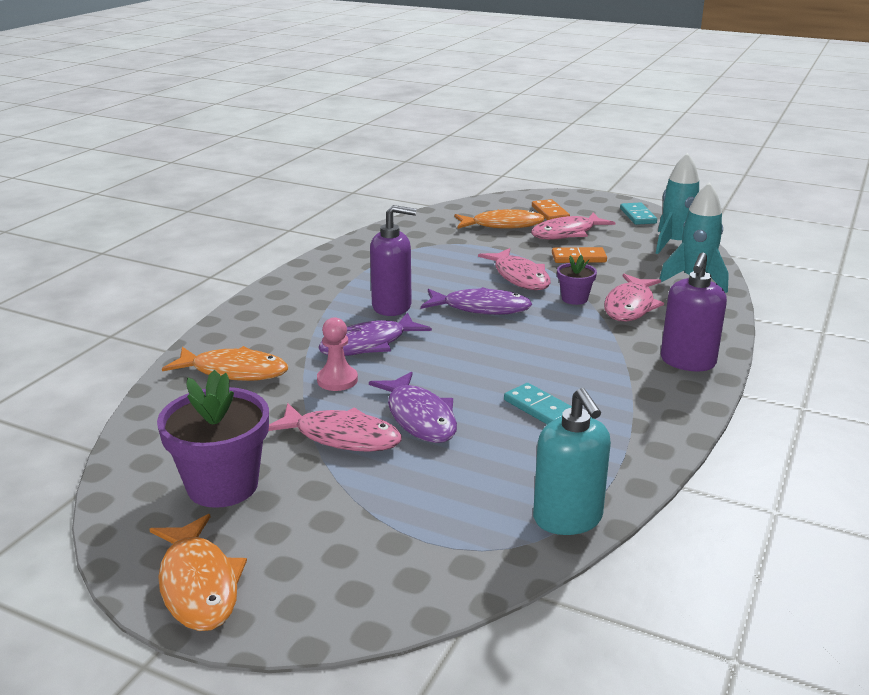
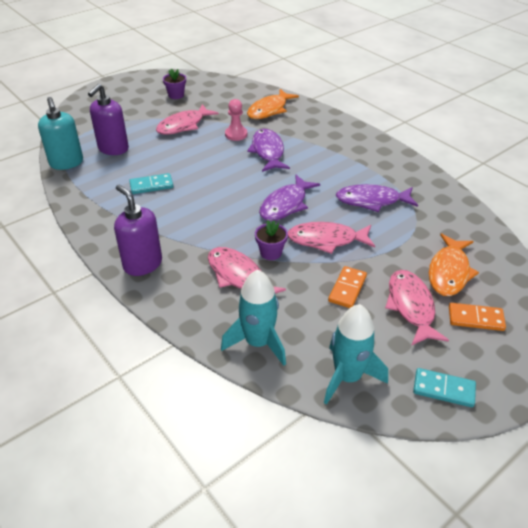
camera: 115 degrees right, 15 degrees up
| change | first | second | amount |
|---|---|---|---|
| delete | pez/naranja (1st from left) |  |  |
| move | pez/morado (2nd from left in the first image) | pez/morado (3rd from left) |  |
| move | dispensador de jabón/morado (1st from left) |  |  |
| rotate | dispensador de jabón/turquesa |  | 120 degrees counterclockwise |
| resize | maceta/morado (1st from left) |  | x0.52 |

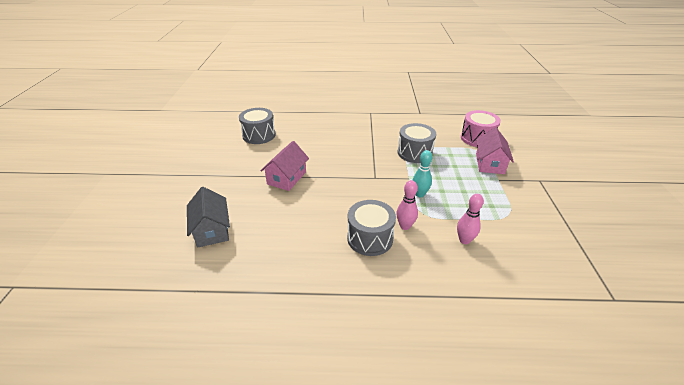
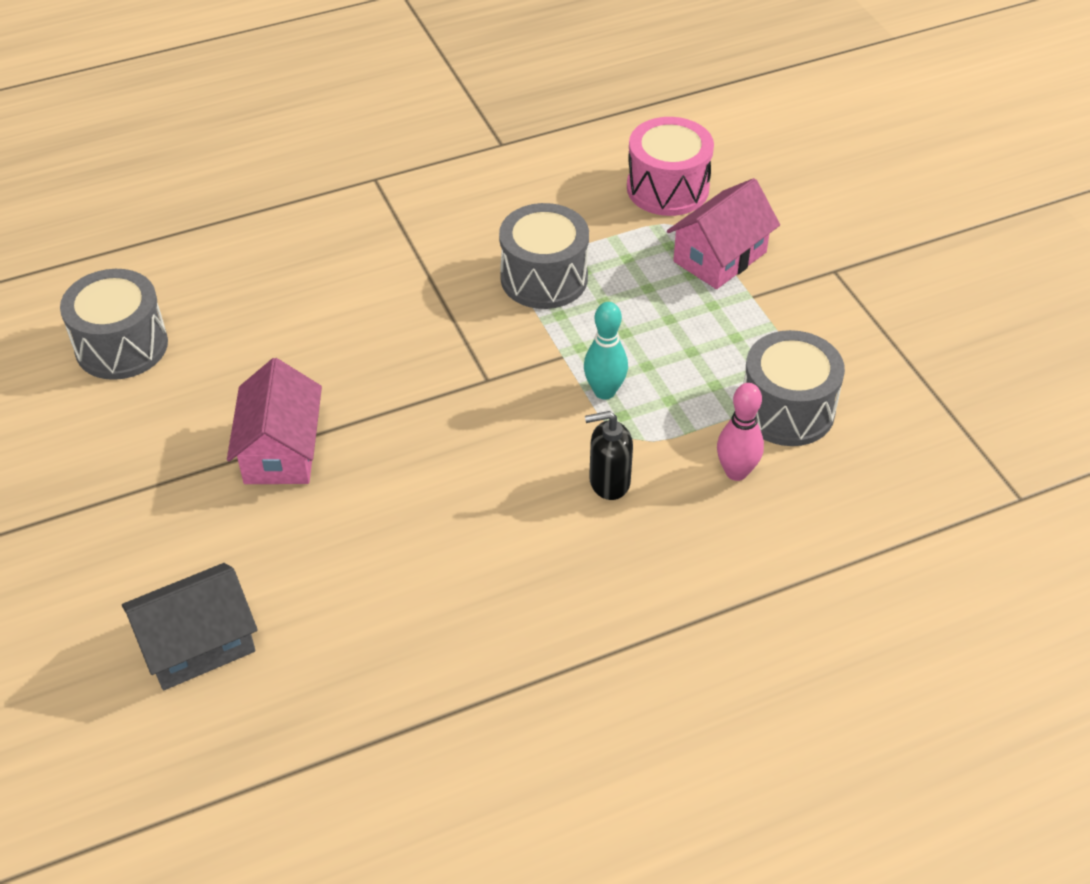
camera: 25 degrees left, 10 degrees up
| change | first | second | amount |
|---|---|---|---|
| move | tambor/gris (2nd from left in the first image) | tambor/gris (3rd from left) |  |
| replace | bolo/rosa (1st from left) | dispensador de jabón/negro |  |
| rotate | casa/gris |  | 75 degrees counterclockwise |
| rotate | casa/rosa (2nd from left) |  | 60 degrees clockwise |

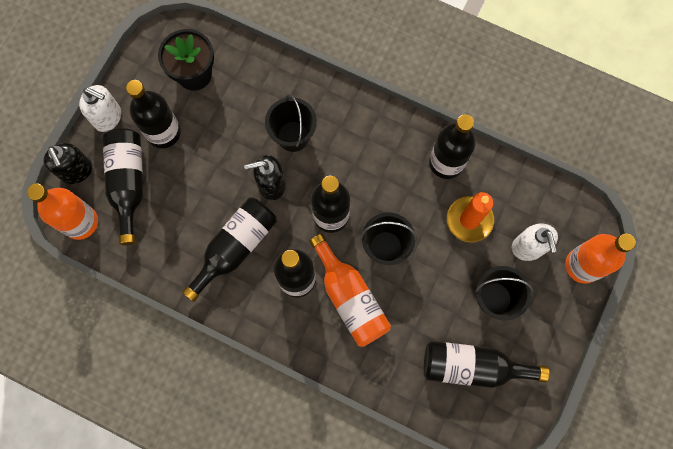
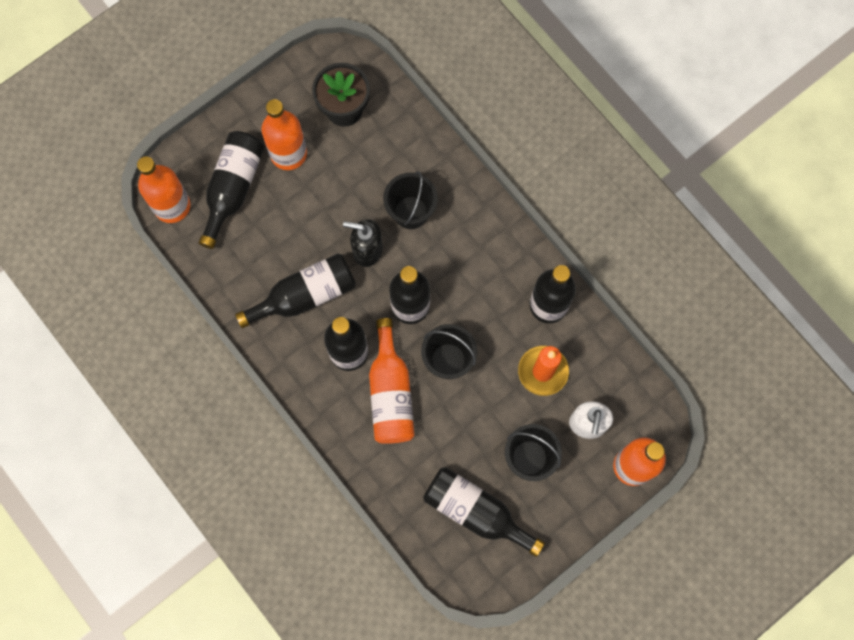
camera: 25 degrees right, 0 degrees up
| change | first | second | amount |
|---|---|---|---|
| delete | dispensador de jabón/negro (1st from left) |  |  |
| delete | dispensador de jabón/blanco (1st from left) |  |  |
| recolor | botella/negro (2nd from left) | botella/naranja (2nd from left) |  |

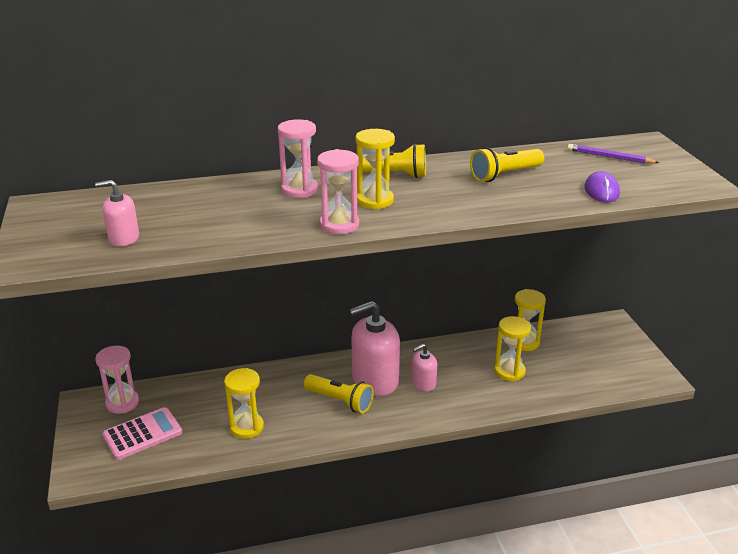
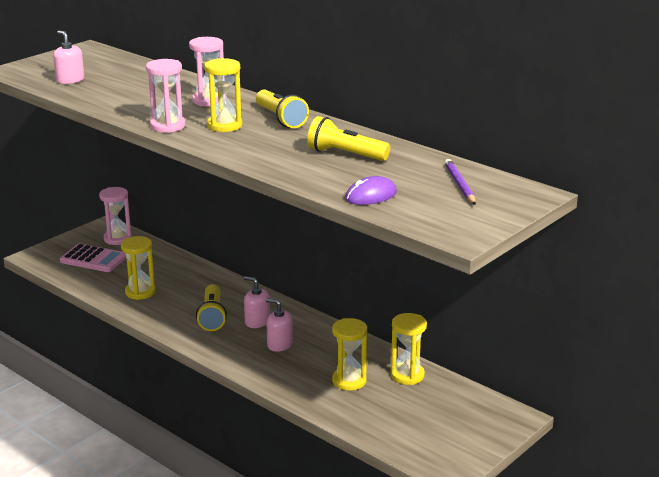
camera: 55 degrees right, 5 degrees down
| change | first | second | amount |
|---|---|---|---|
| resize | dispensador de jabón/rosa (2nd from left) |  | x0.52 |

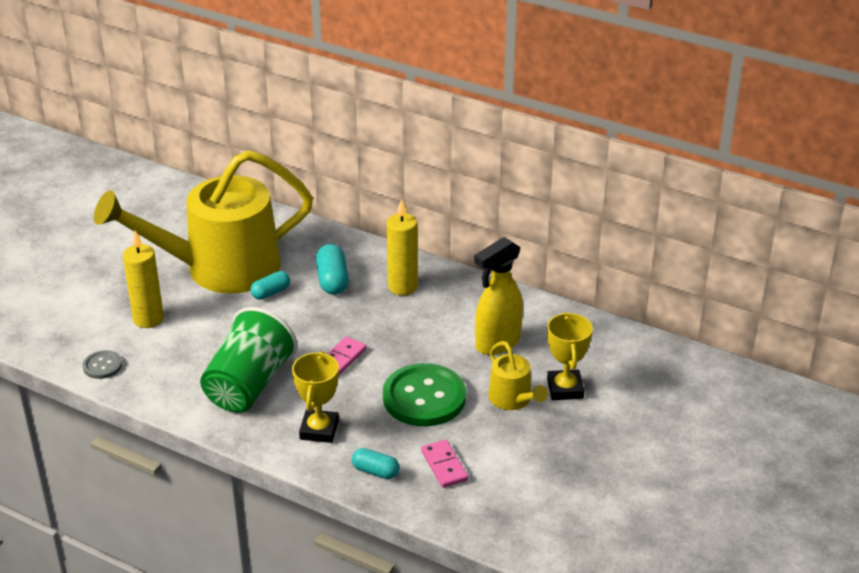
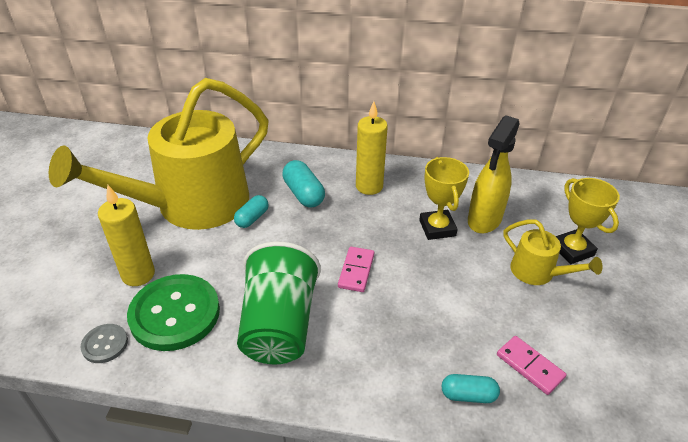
camera: 20 degrees left, 5 degrees up
| change | first | second | amount |
|---|---|---|---|
| move | trofeo/amarillo (1st from left) |  |  |
| move | botón/verde |  |  |

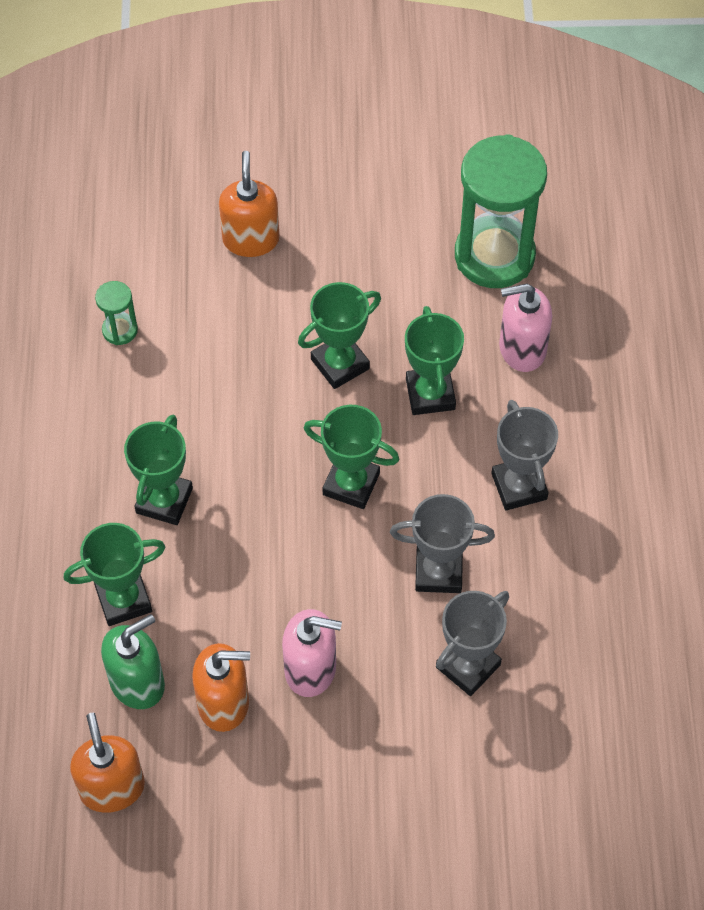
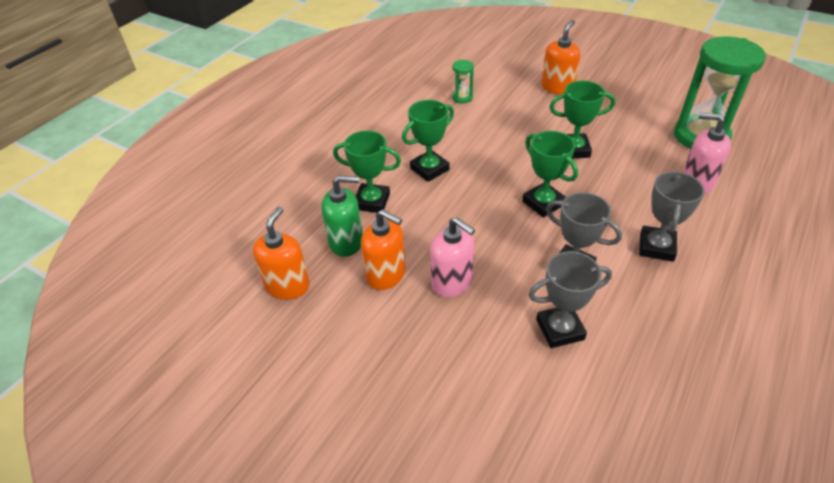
camera: 35 degrees right, 15 degrees down
| change | first | second | amount |
|---|---|---|---|
| delete | trofeo/verde (5th from left) |  |  |

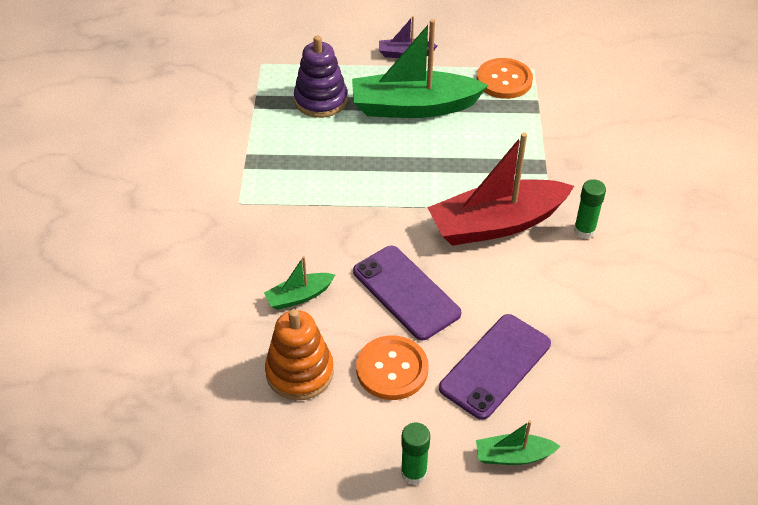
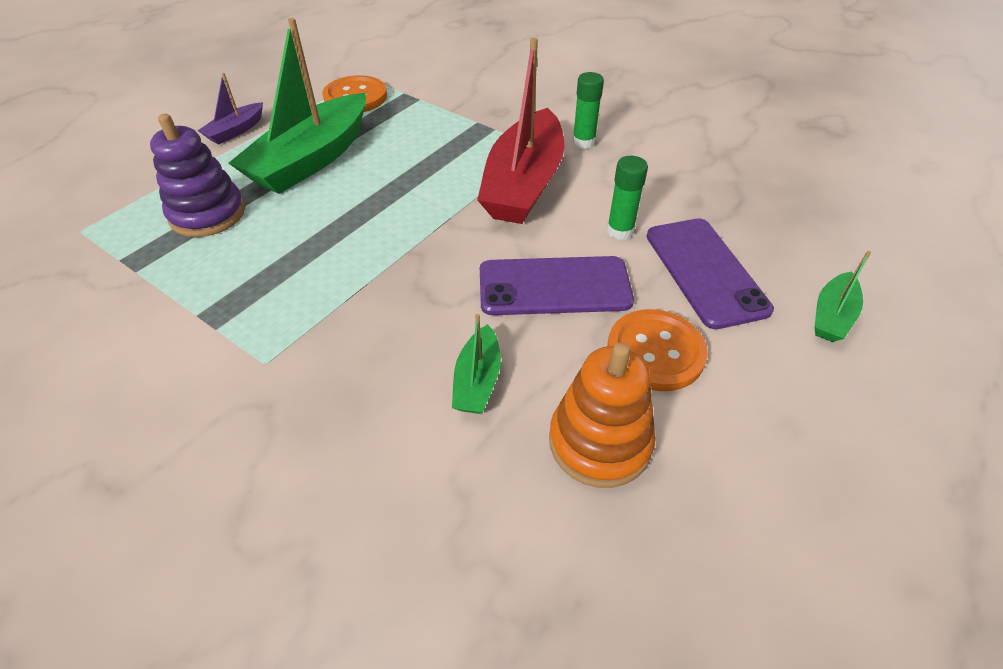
camera: 55 degrees left, 0 degrees up
| change | first | second | amount |
|---|---|---|---|
| move | barra de pegamento/verde (1st from left in the first image) | barra de pegamento/verde (2nd from left) |  |

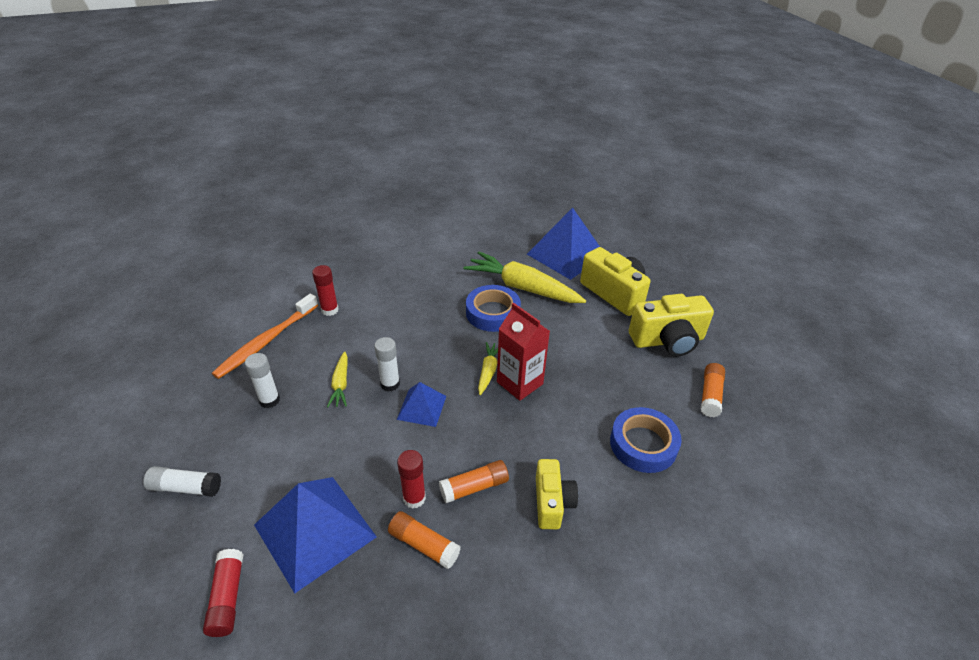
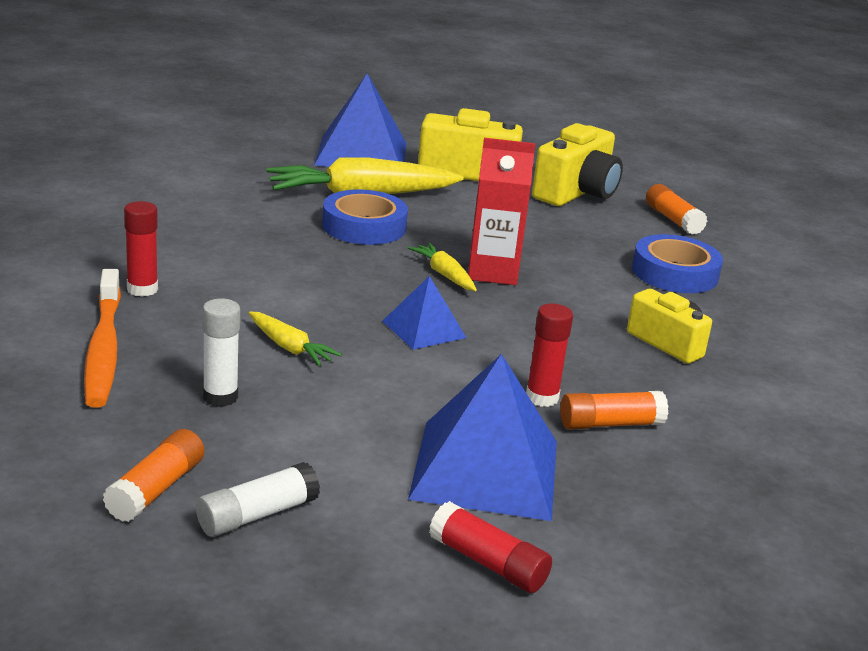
camera: 45 degrees left, 15 degrees down
| change | first | second | amount |
|---|---|---|---|
| delete | barra de pegamento/blanco (3rd from left) |  |  |
| move | barra de pegamento/naranja (2nd from left in the first image) | barra de pegamento/naranja (1st from left) |  |

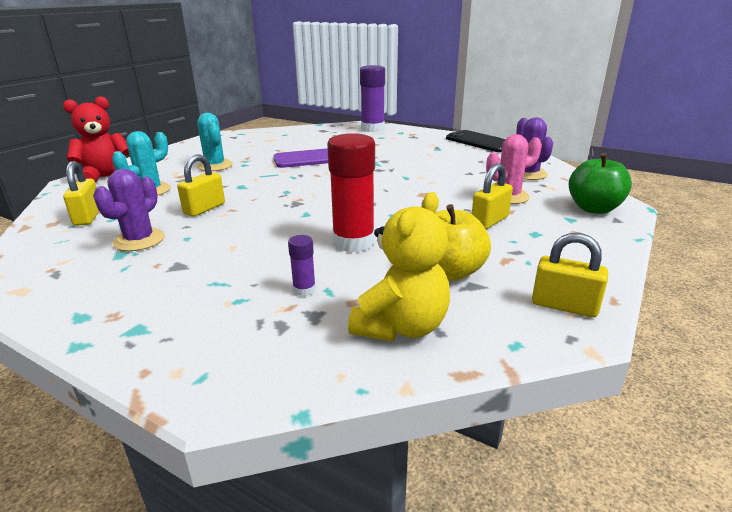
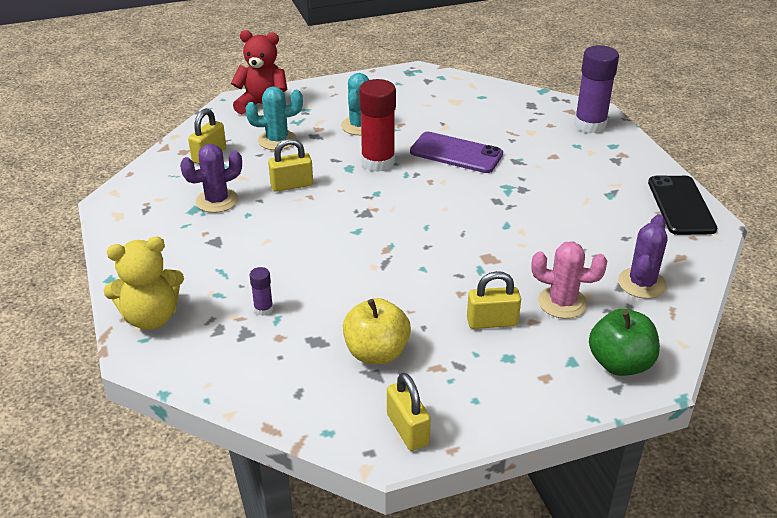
camera: 40 degrees right, 10 degrees up
| change | first | second | amount |
|---|---|---|---|
| move | barra de pegamento/rojo |  |  |
| move | osito/amarillo |  |  |

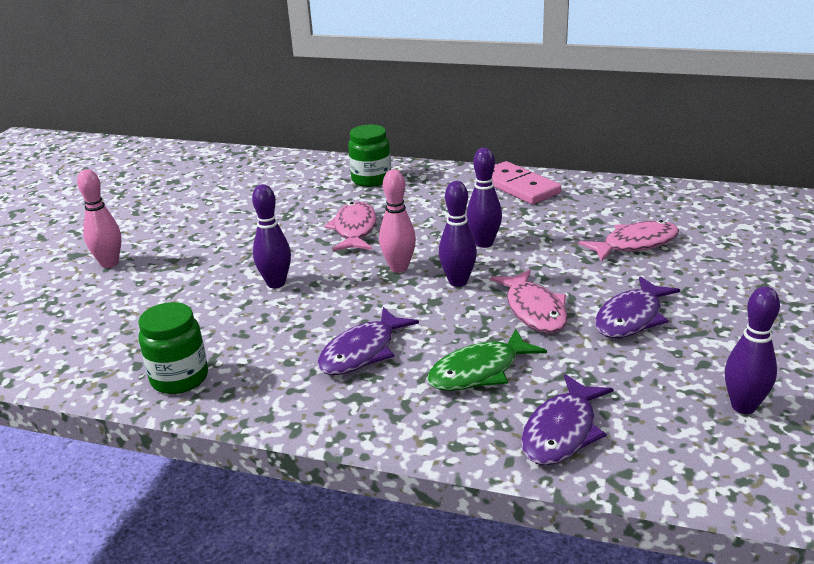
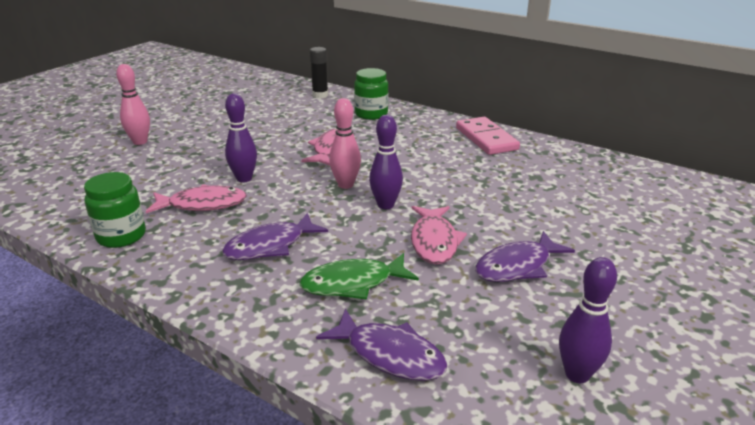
camera: 15 degrees right, 0 degrees up
| change | first | second | amount |
|---|---|---|---|
| delete | bolo/morado (3rd from left) |  |  |
| insert |  | barra de pegamento/negro |  |
| move | pez/rosa (3rd from left in the first image) | pez/rosa (1st from left) |  |
| rotate | pez/morado (2nd from left) |  | 105 degrees counterclockwise |

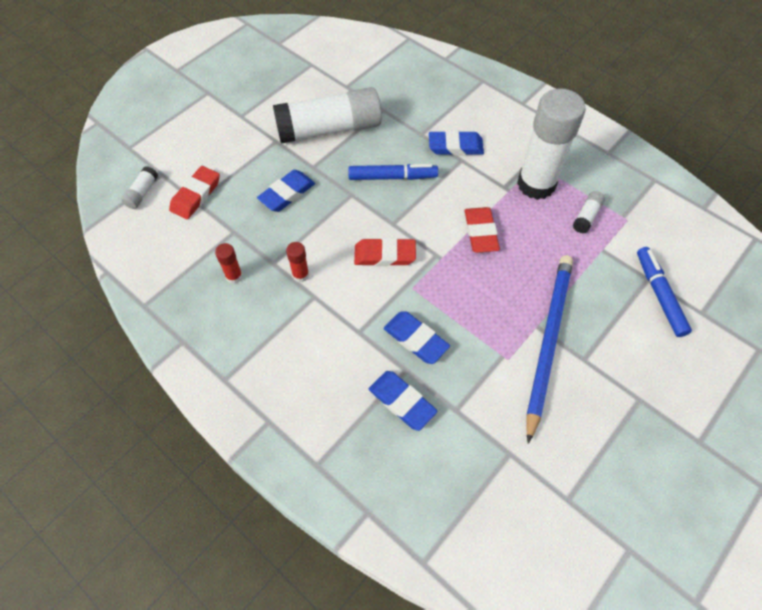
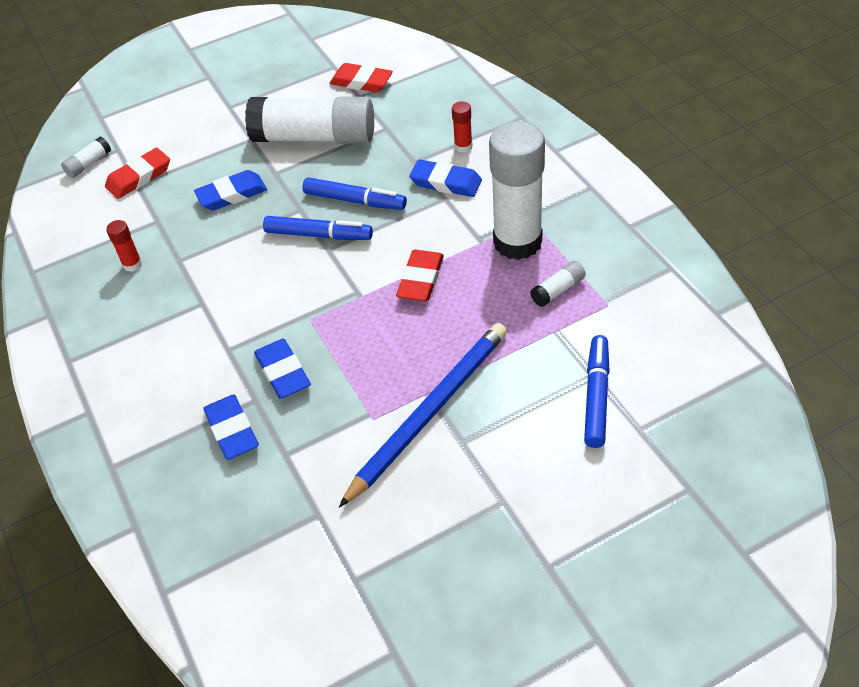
camera: 25 degrees right, 10 degrees down
| change | first | second | amount |
|---|---|---|---|
| insert |  | rotulador/azul (1st from left) |  |
| move | barra de pegamento/rojo (2nd from left) |  |  |
| move | goma de borrar/rojo (2nd from left) |  |  |

